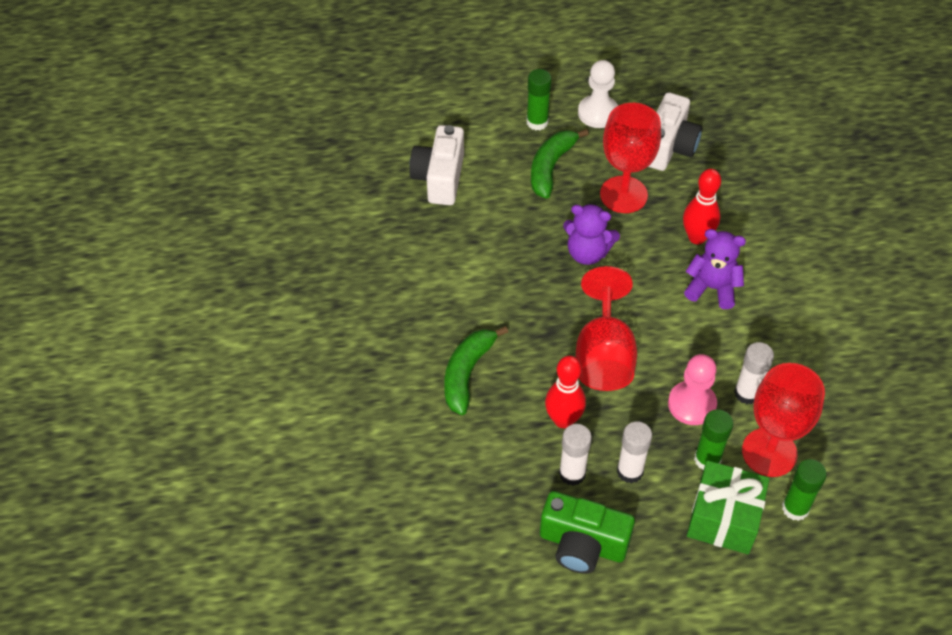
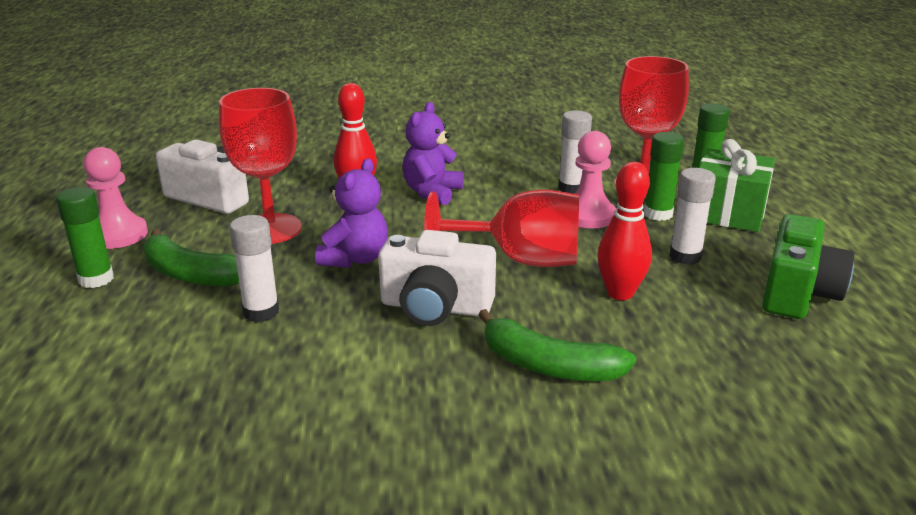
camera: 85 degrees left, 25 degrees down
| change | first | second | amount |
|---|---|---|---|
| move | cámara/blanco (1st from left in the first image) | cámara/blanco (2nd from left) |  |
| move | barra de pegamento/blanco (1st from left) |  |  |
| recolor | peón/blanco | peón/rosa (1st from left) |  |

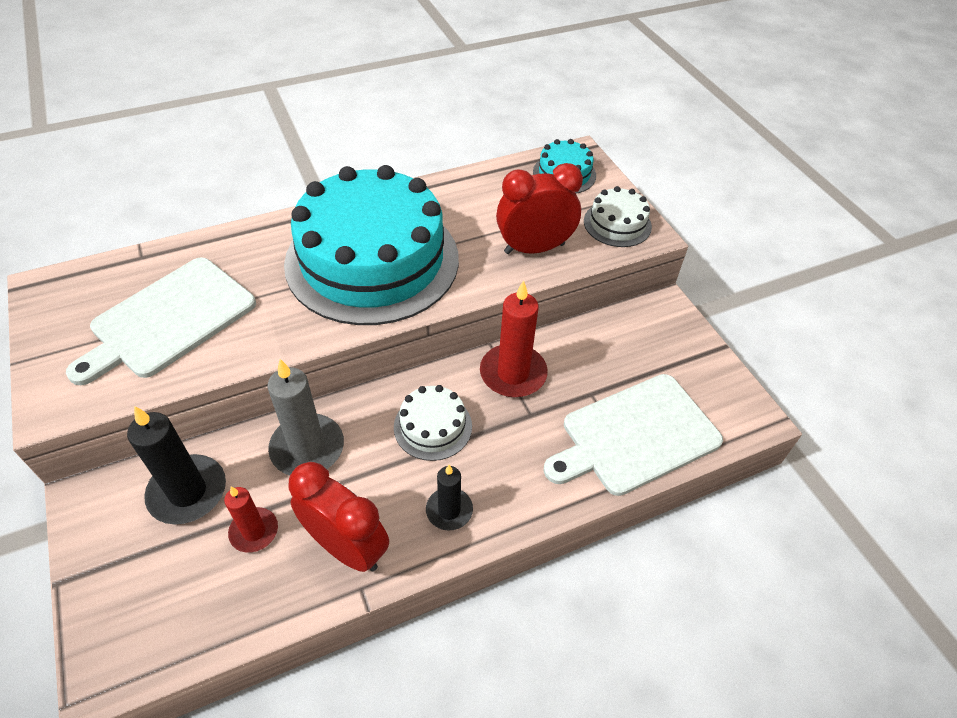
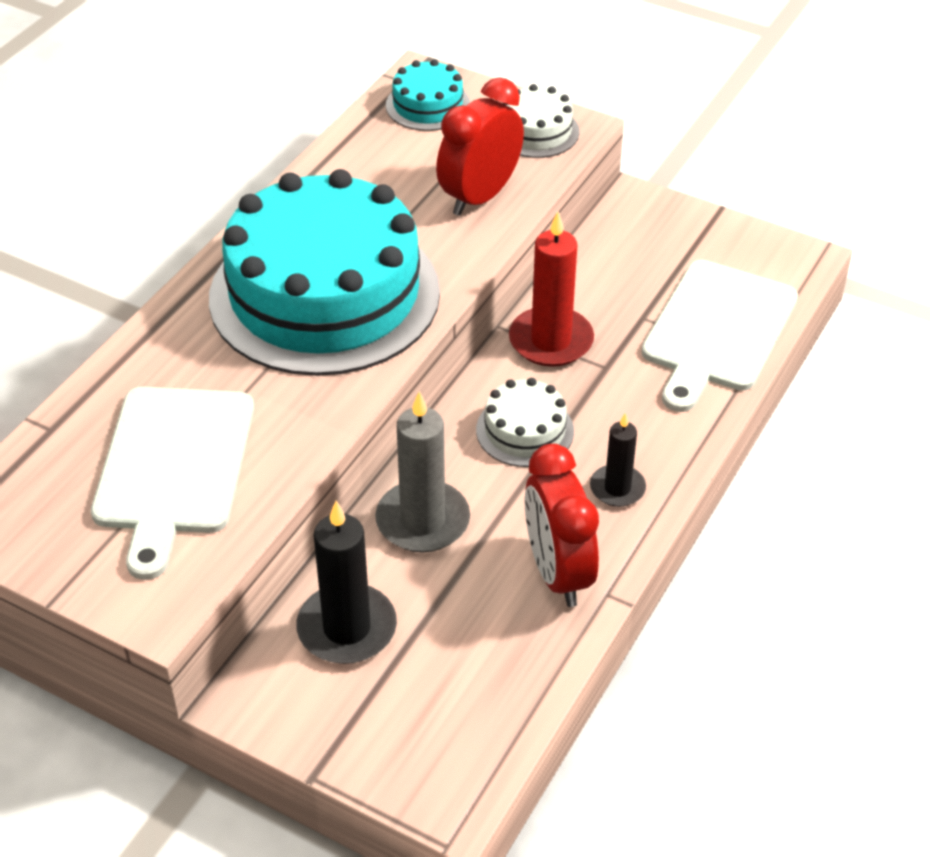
camera: 35 degrees left, 5 degrees down
| change | first | second | amount |
|---|---|---|---|
| delete | vela/rojo (1st from left) |  |  |
| rotate | despertador/rojo (1st from left in the first image) | despertador/rojo (2nd from left) | 105 degrees counterclockwise |

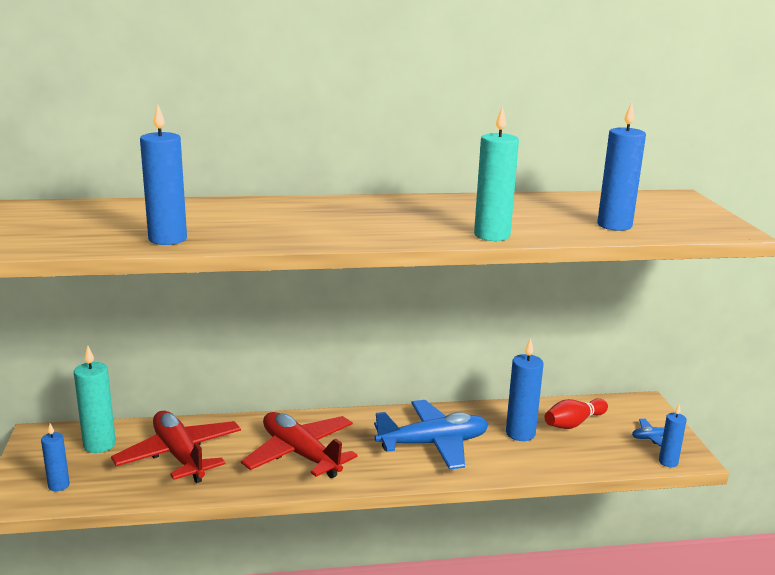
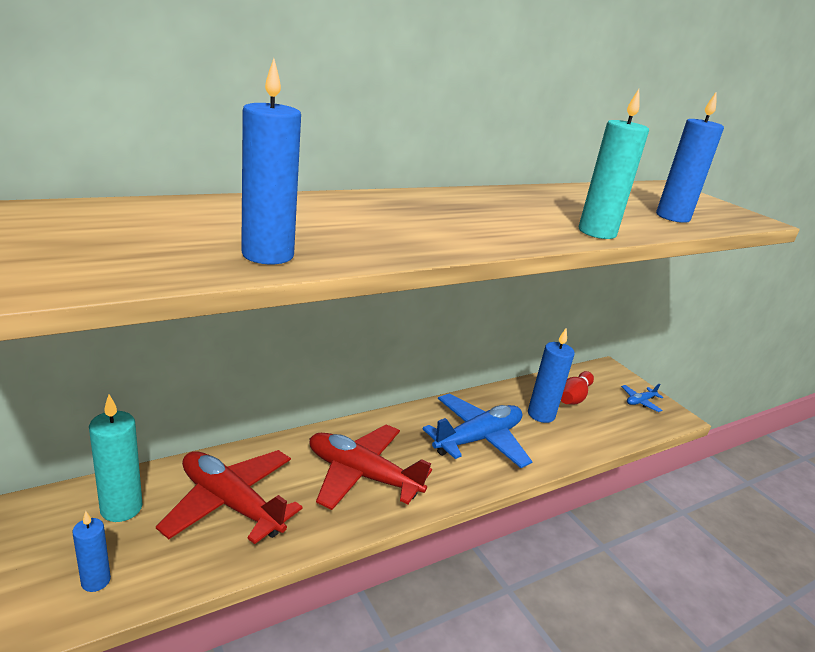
camera: 25 degrees left, 5 degrees up
| change | first | second | amount |
|---|---|---|---|
| delete | vela/azul (5th from left) |  |  |

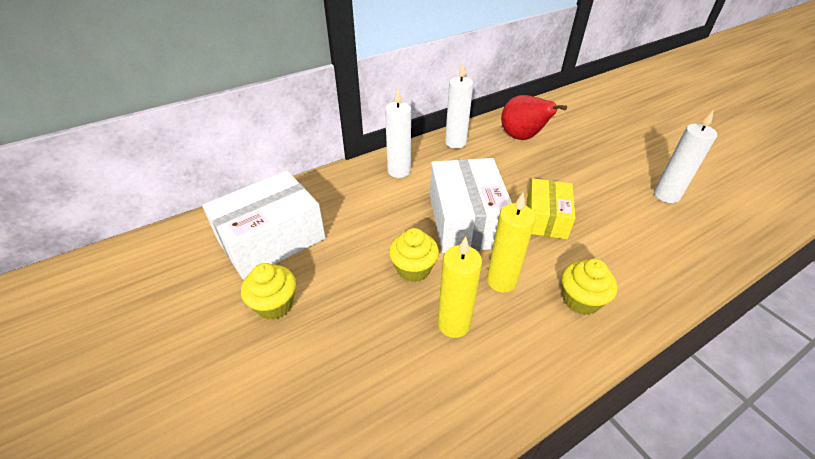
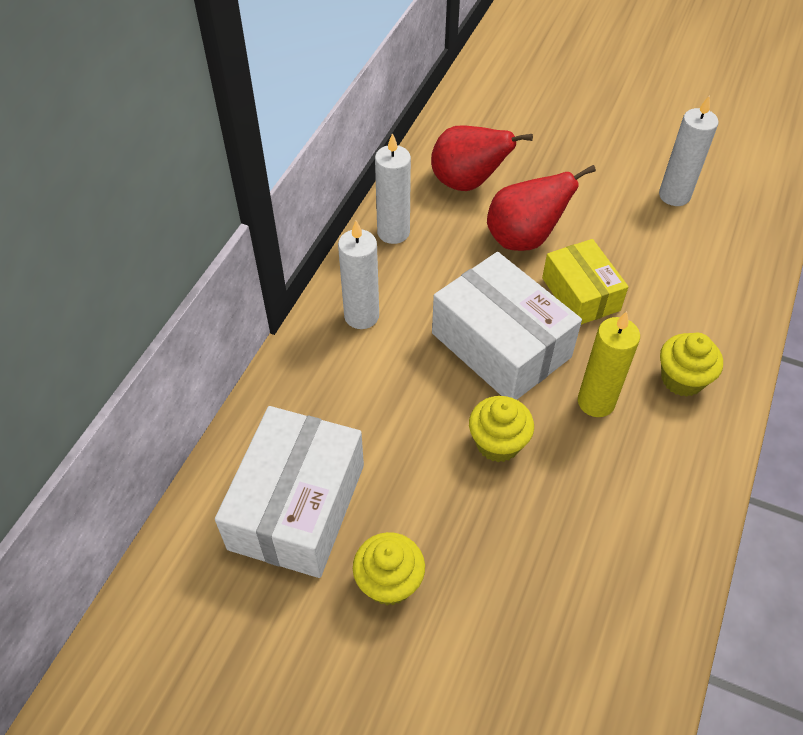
camera: 35 degrees left, 10 degrees up
| change | first | second | amount |
|---|---|---|---|
| delete | vela/amarillo (1st from left) |  |  |
| insert |  | pera/rojo (2nd from left) |  |

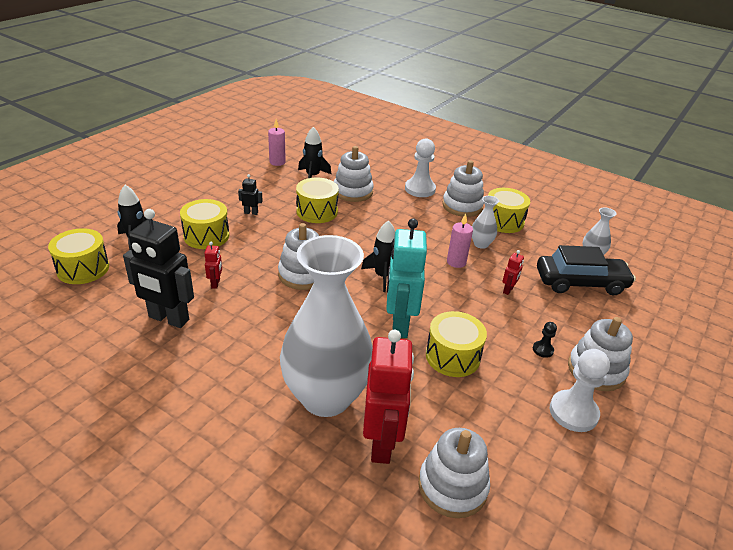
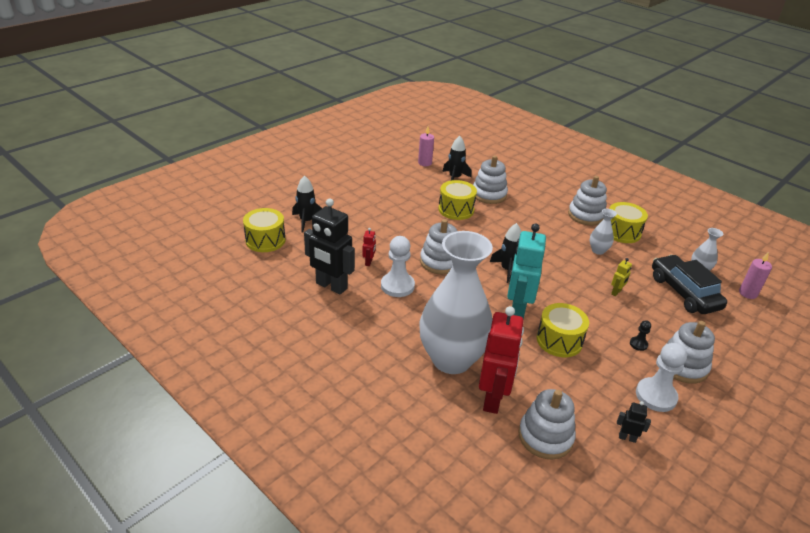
camera: 10 degrees right, 0 degrees up
| change | first | second | amount |
|---|---|---|---|
| delete | tambor/amarillo (2nd from left) |  |  |
| move | robot/negro (2nd from left) |  |  |
| move | peón/blanco (1st from left) |  |  |
| move | vela/rosa (2nd from left) |  |  |
| recolor | robot/rojo (3rd from left) | robot/amarillo |  |
| rotate | coche/negro |  | 120 degrees counterclockwise |

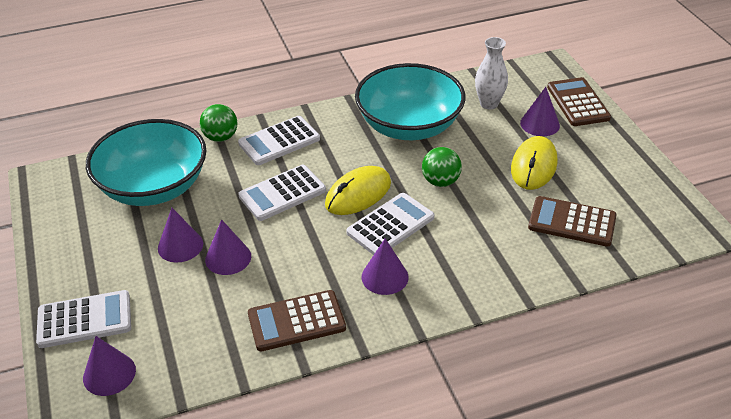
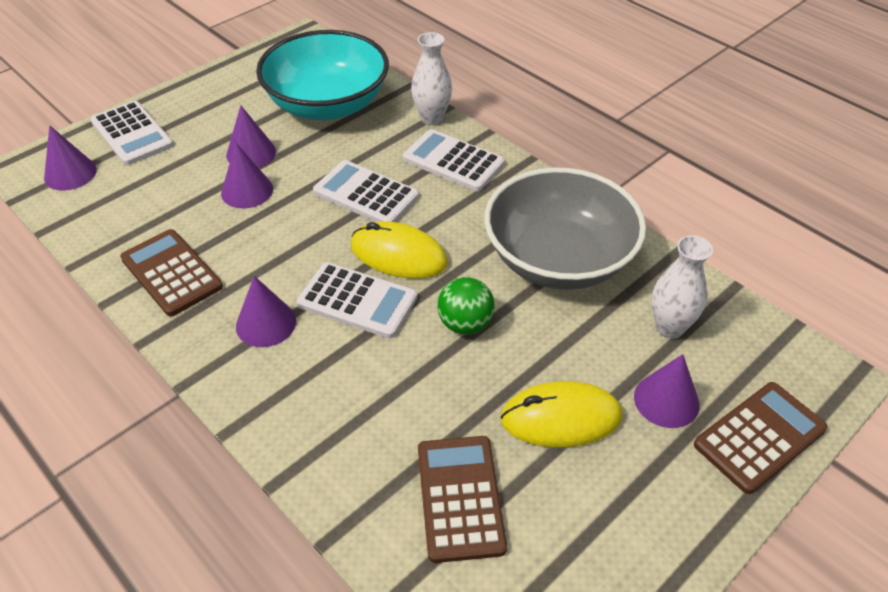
camera: 65 degrees right, 5 degrees up
| change | first | second | amount |
|---|---|---|---|
| replace | pelota/verde (1st from left) | florero/blanco (1st from left) |  |
| recolor | cuenco/turquesa (2nd from left) | cuenco/gris |  |

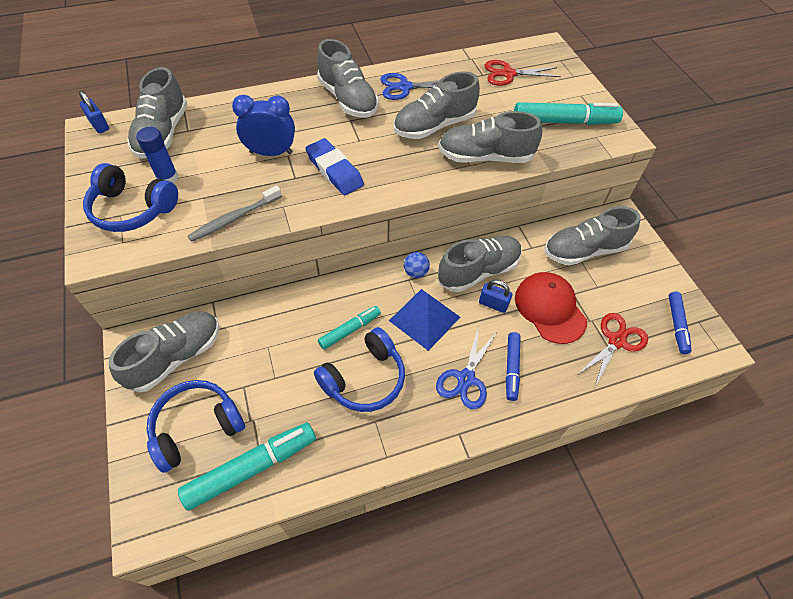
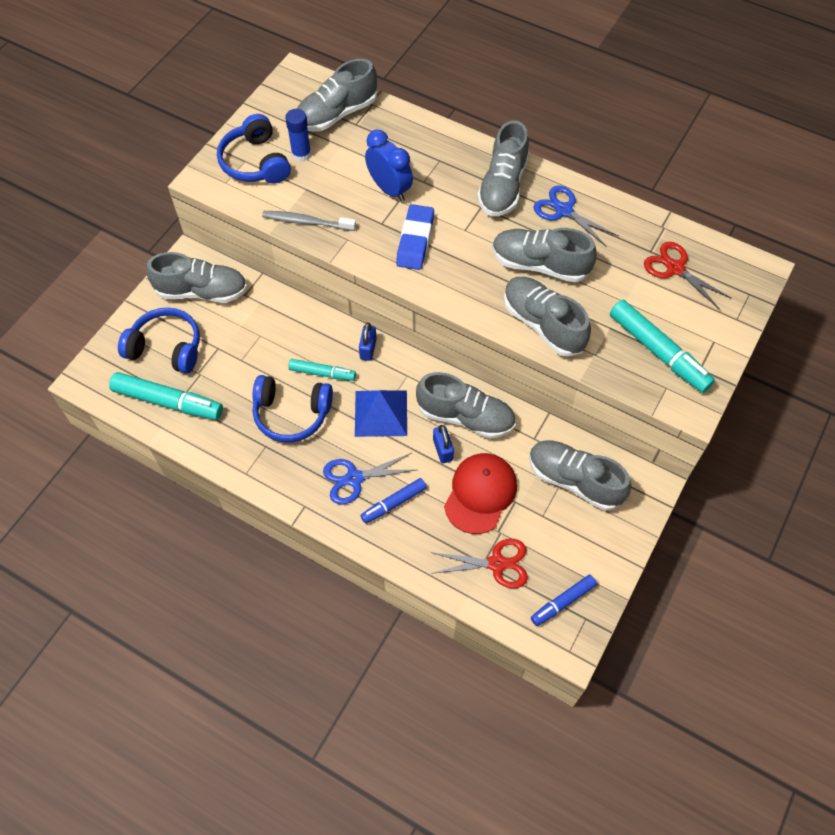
camera: 50 degrees right, 5 degrees up
| change | first | second | amount |
|---|---|---|---|
| delete | pelota/azul |  |  |
| move | candado/azul (1st from left) |  |  |

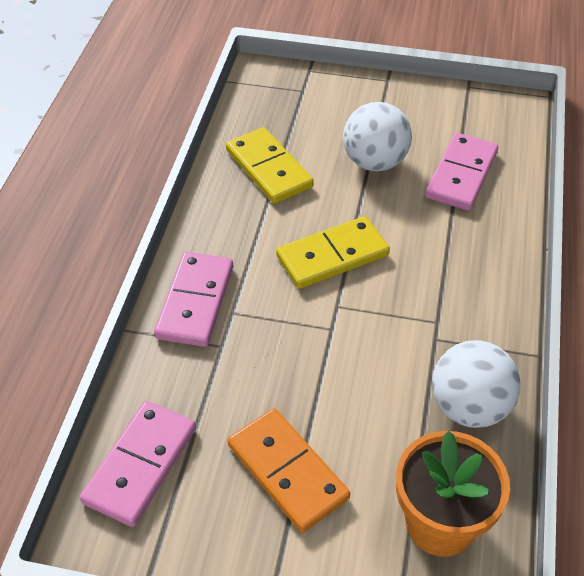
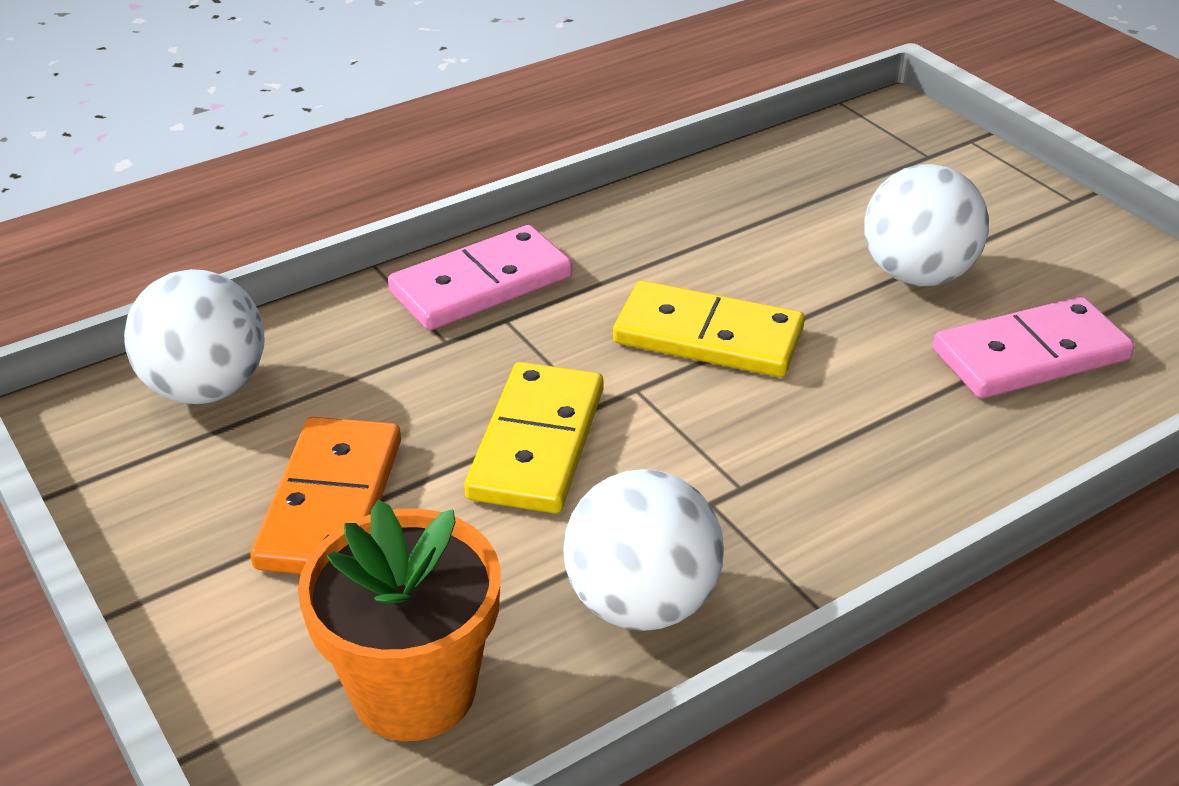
camera: 45 degrees right, 10 degrees down
| change | first | second | amount |
|---|---|---|---|
| move | ficha de dominó/amarillo (1st from left) |  |  |
| replace | ficha de dominó/rosa (1st from left) | pelota/blanco (1st from left) |  |

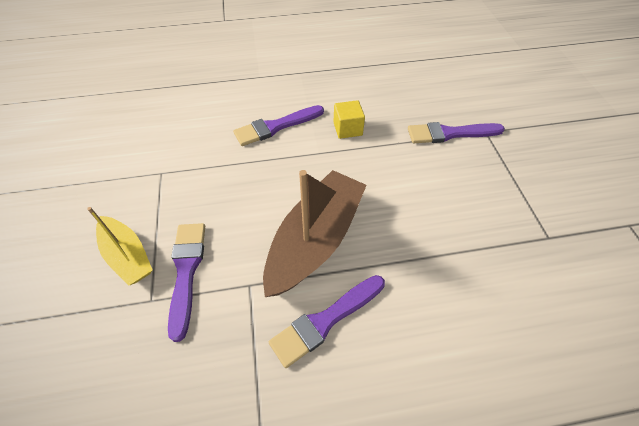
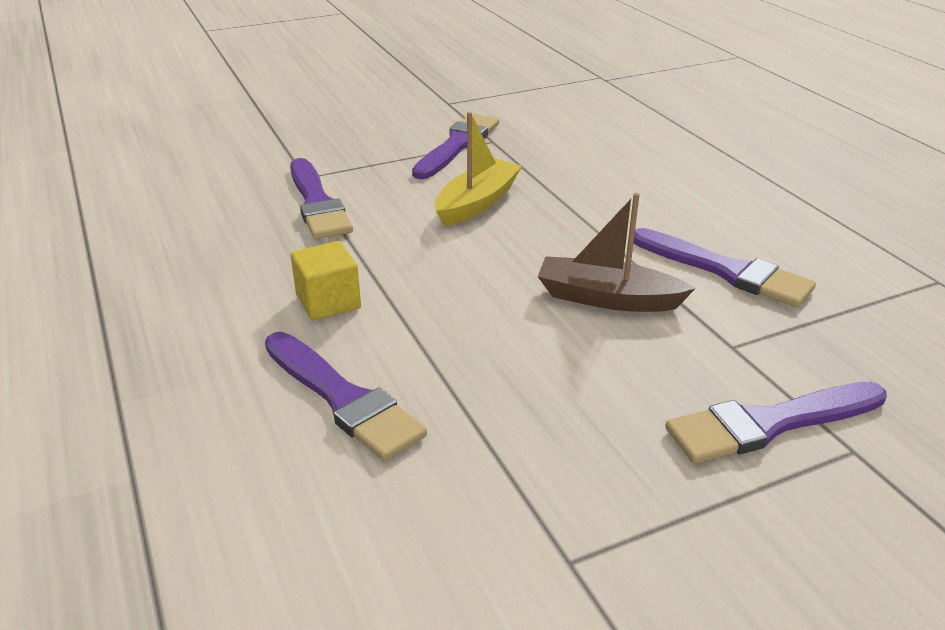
camera: 105 degrees left, 20 degrees down
| change | first | second | amount |
|---|---|---|---|
| insert |  | pincel/morado (3rd from left) |  |
| move | barco/amarillo |  |  |
| resize | barco/marrón |  | x0.59 |

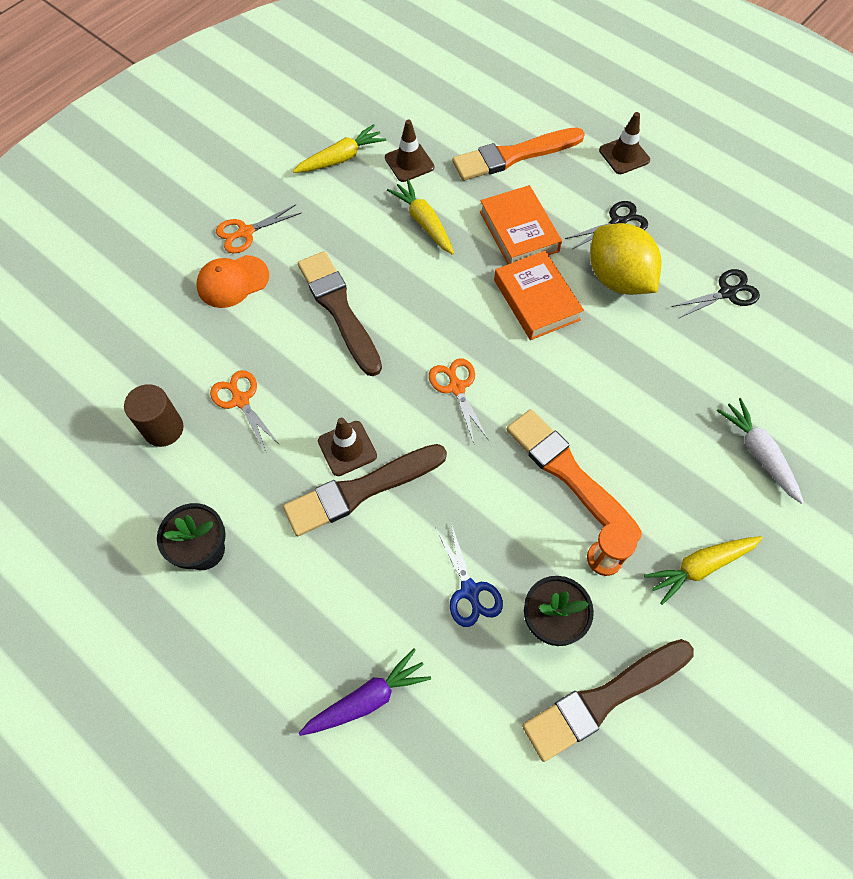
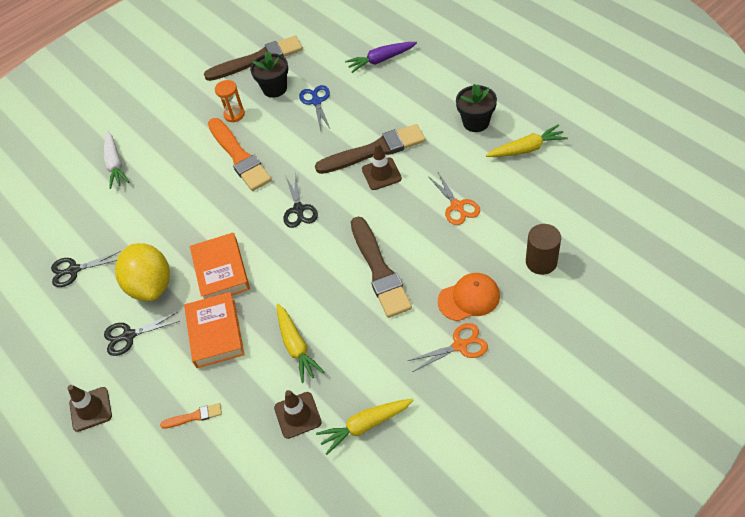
camera: 165 degrees left, 10 degrees down
| change | first | second | amount |
|---|---|---|---|
| move | cilindro/marrón |  |  |
| move | zanahoria/amarillo (3rd from left) |  |  |
| recolor | tijeras/naranja (3rd from left) | tijeras/negro (3rd from left) |  |
| resize | pincel/naranja (1st from left) |  | x0.45 |

